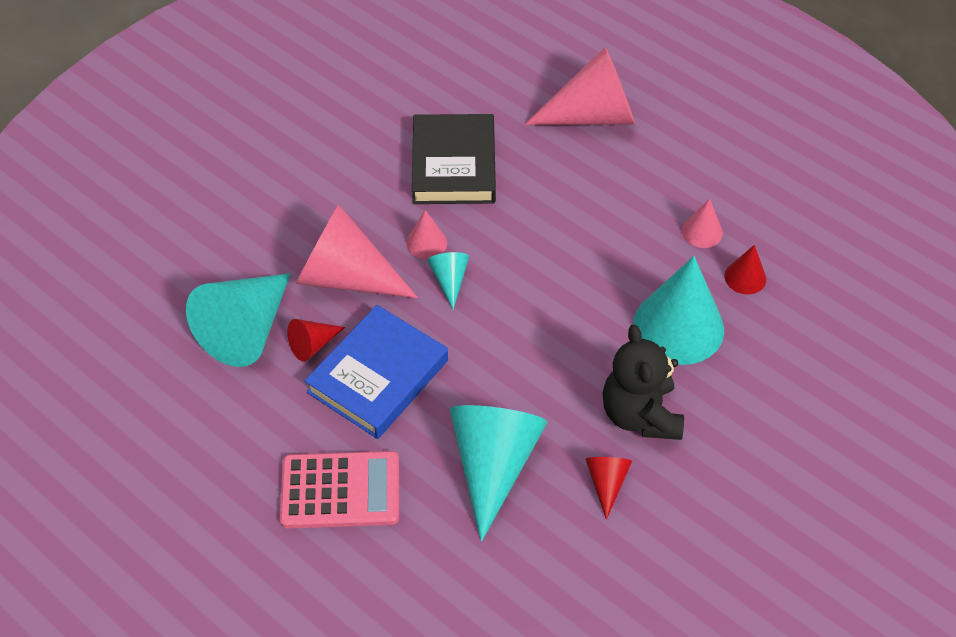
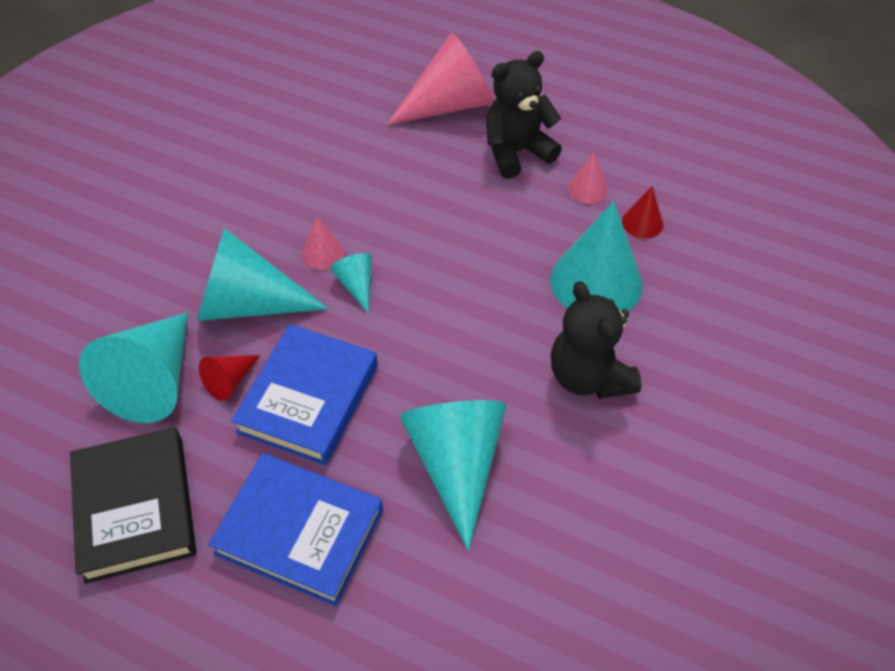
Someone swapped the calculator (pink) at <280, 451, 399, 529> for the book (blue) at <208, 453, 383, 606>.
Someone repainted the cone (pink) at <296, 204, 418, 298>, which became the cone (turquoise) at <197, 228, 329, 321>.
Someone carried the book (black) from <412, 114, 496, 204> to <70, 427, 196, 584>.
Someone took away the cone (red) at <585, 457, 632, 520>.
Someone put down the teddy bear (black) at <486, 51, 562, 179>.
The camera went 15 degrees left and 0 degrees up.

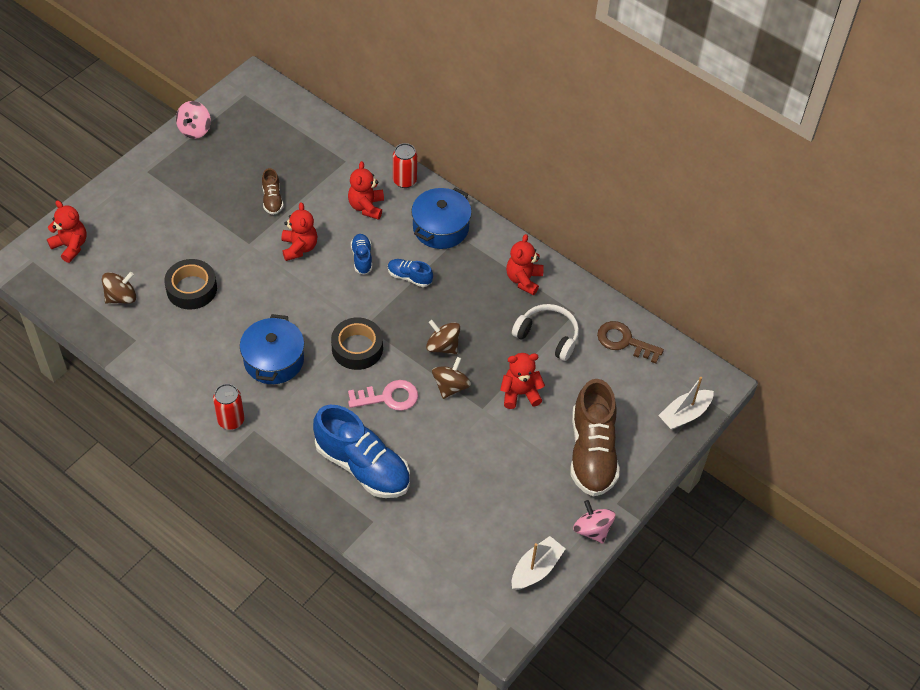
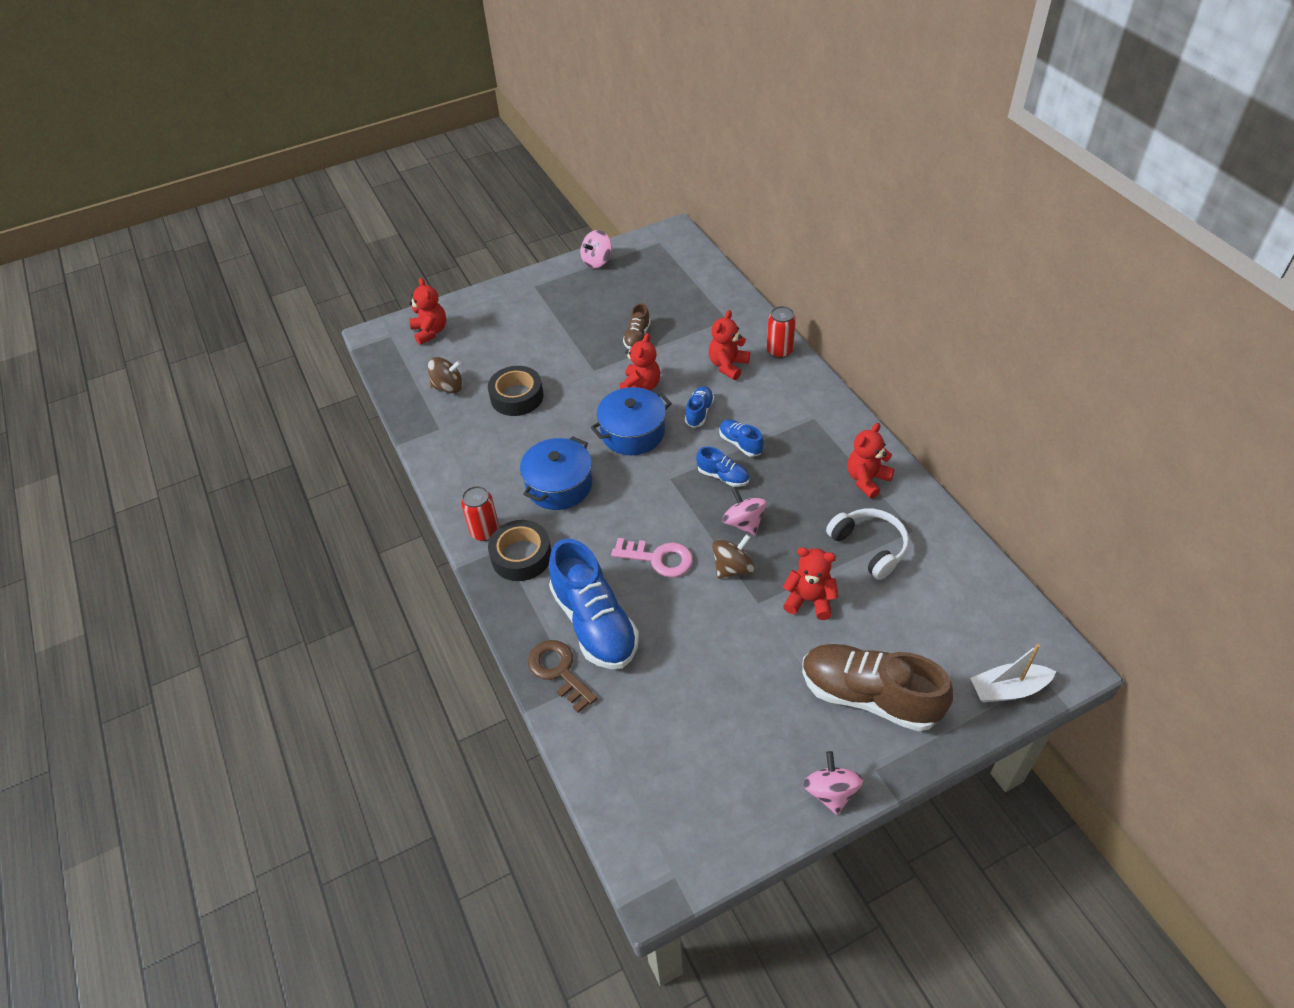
Someone carried the tape (black) from <331, 317, 383, 370> to <488, 520, 551, 581>.
Someone carried the pot (blue) from <411, 187, 472, 249> to <591, 387, 672, 455>.
Someone repainted the spinning top (brown) at <426, 320, 460, 354>, which became the spinning top (pink) at <722, 487, 767, 535>.
Someone took away the boat (white) at <512, 536, 565, 590>.
Someone rotated the shoe (brown) at <571, 379, 619, 497> by 90 degrees clockwise.
Someone carried the key (brown) from <597, 321, 664, 363> to <528, 640, 598, 713>.
Someone put down the shoe (blue) at <696, 447, 749, 487>.
The camera went 30 degrees right and 5 degrees down.

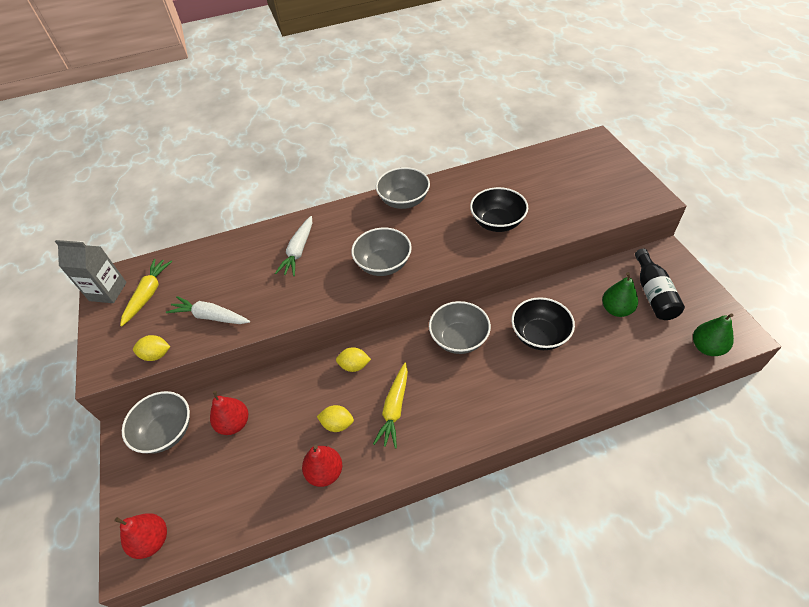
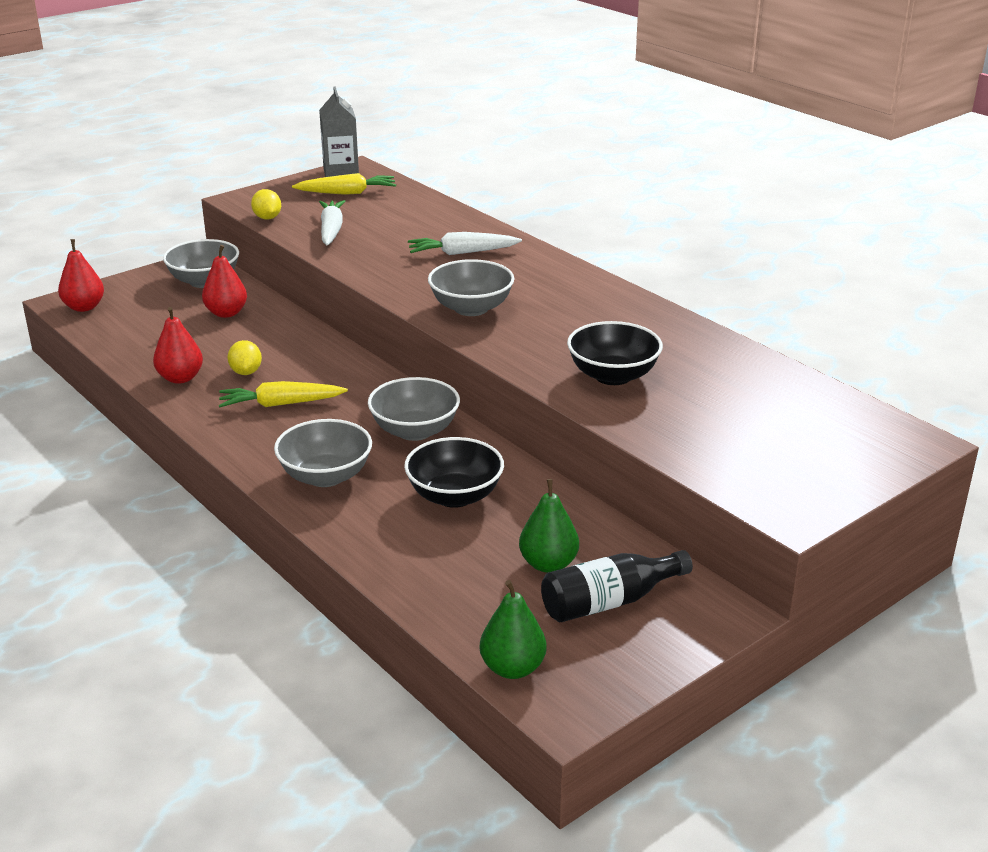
Someone took away the lemon (yellow) at <336, 347, 371, 372>.
Someone carried the bowl (grey) from <376, 167, 430, 209> to <274, 419, 372, 487>.
The camera went 65 degrees right and 20 degrees down.

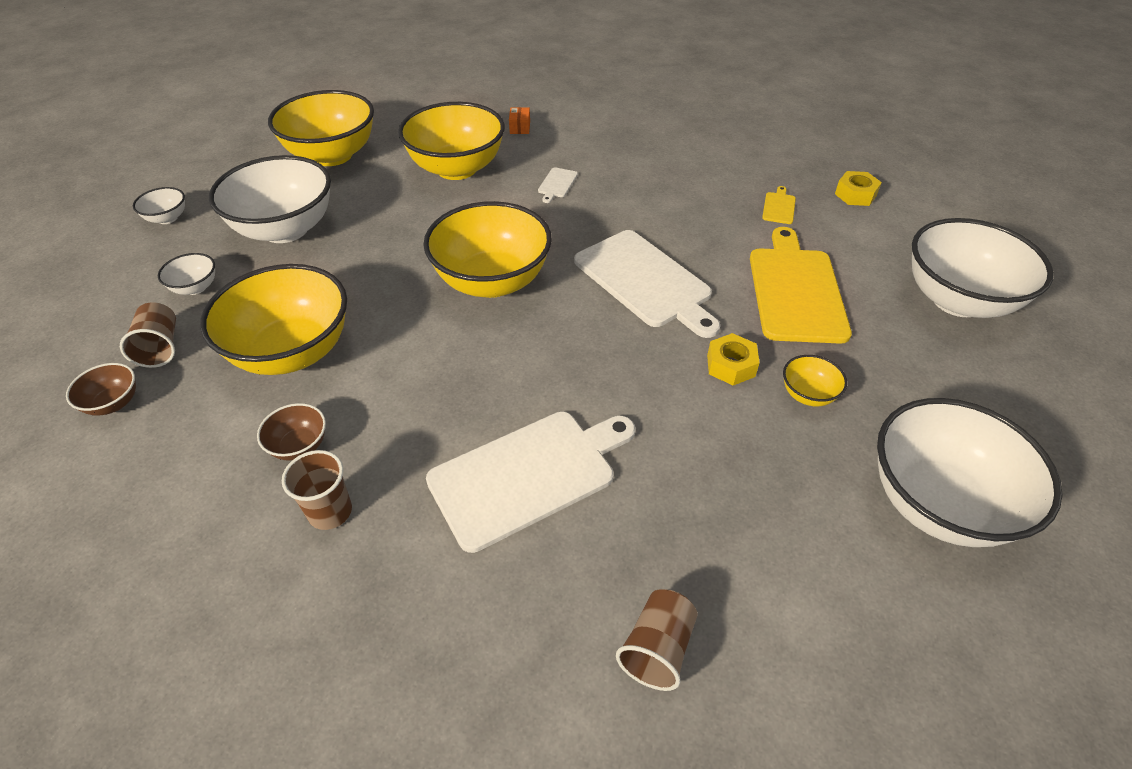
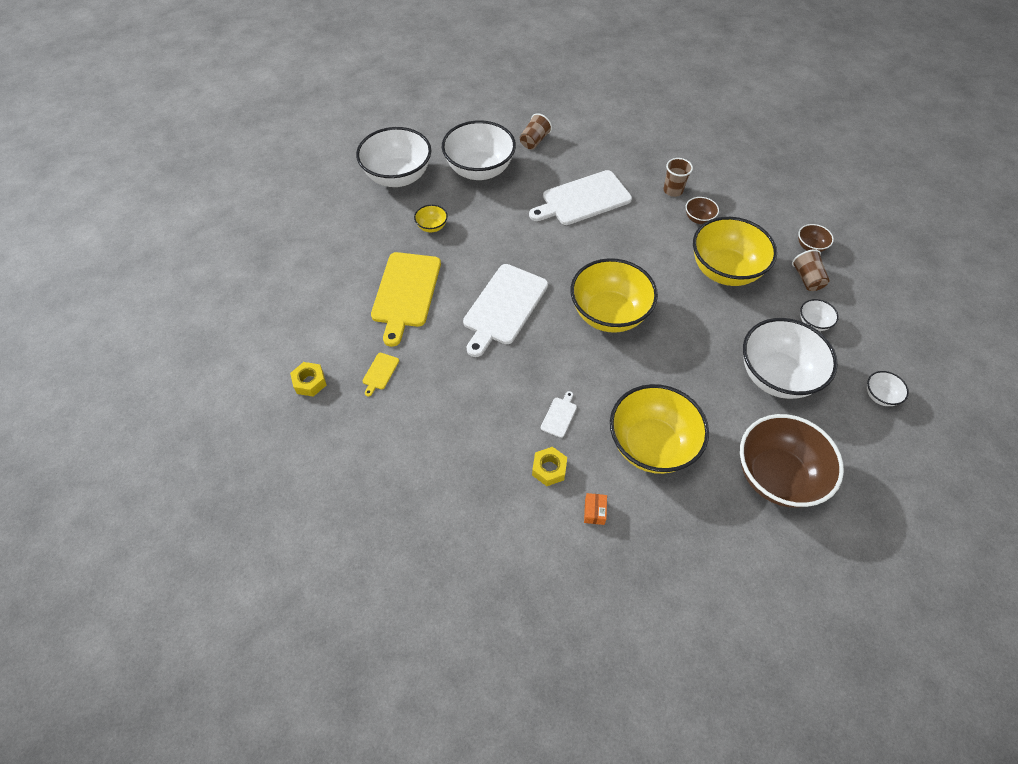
Someone repainted the bowl (yellow) at <268, 90, 374, 166>, which became the bowl (brown) at <740, 414, 844, 507>.
Someone rotated the cutting board (white) at <574, 230, 721, 338> by 120 degrees counterclockwise.
Someone carried the nut (yellow) from <707, 333, 760, 386> to <532, 447, 567, 486>.
Someone carried the bowl (white) from <912, 218, 1054, 318> to <442, 120, 516, 180>.
The camera went 175 degrees left and 10 degrees up.

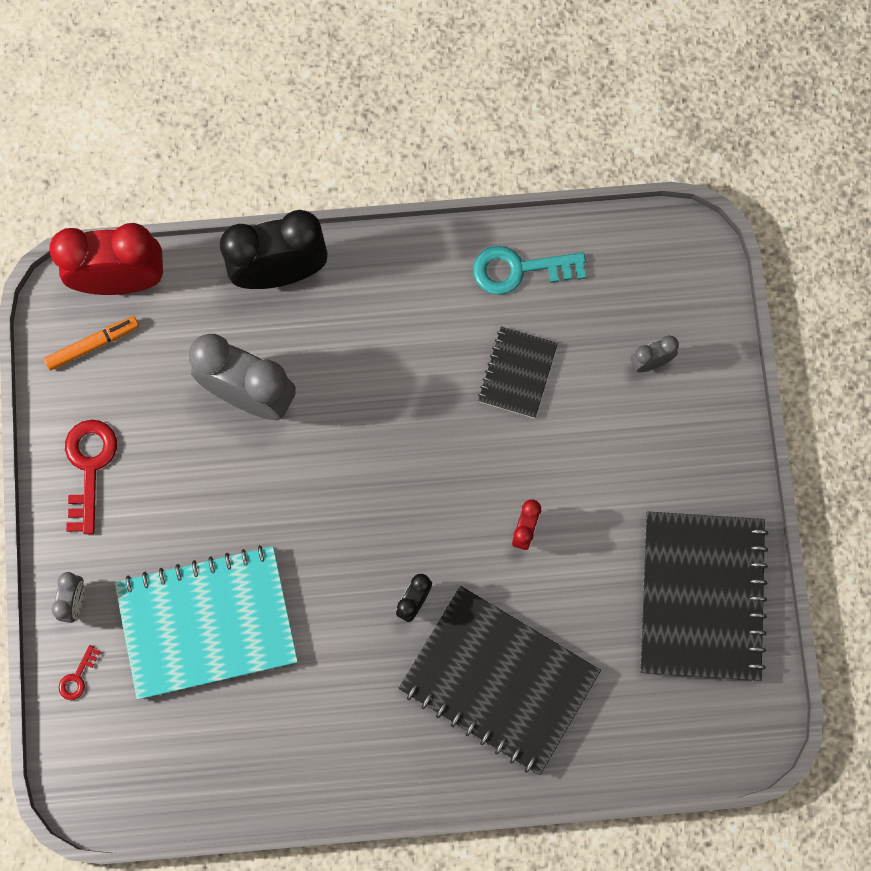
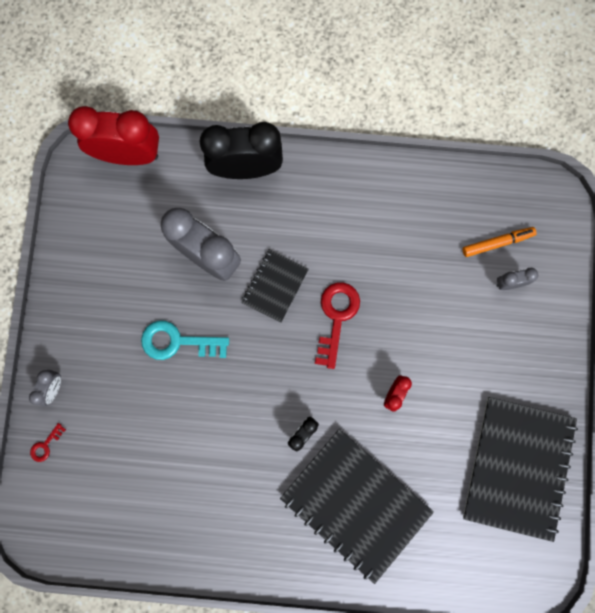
Someone carried the marker (orange) from <44, 316, 139, 370> to <463, 227, 537, 257>.
Someone carried the key (red) from <65, 420, 117, 534> to <315, 282, 360, 369>.
Someone took away the notebook (turquoise) at <115, 545, 298, 700>.
Someone carried the key (turquoise) from <473, 246, 586, 295> to <141, 321, 229, 360>.
Someone carried the notebook (black) from <478, 326, 558, 418> to <241, 249, 309, 322>.
The camera went 10 degrees right and 5 degrees up.

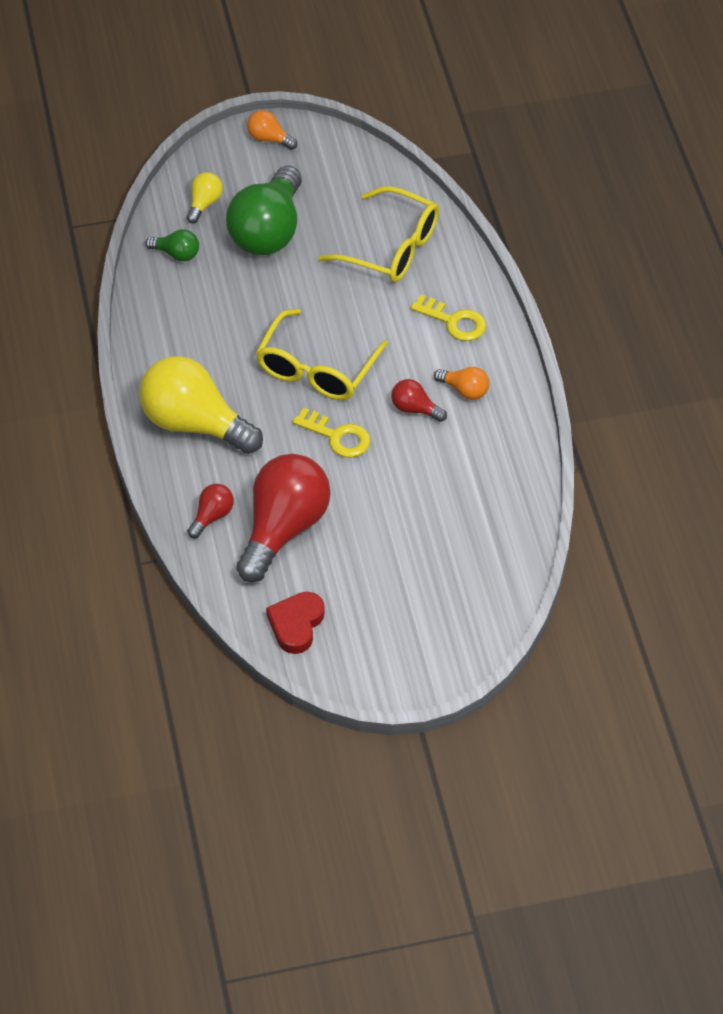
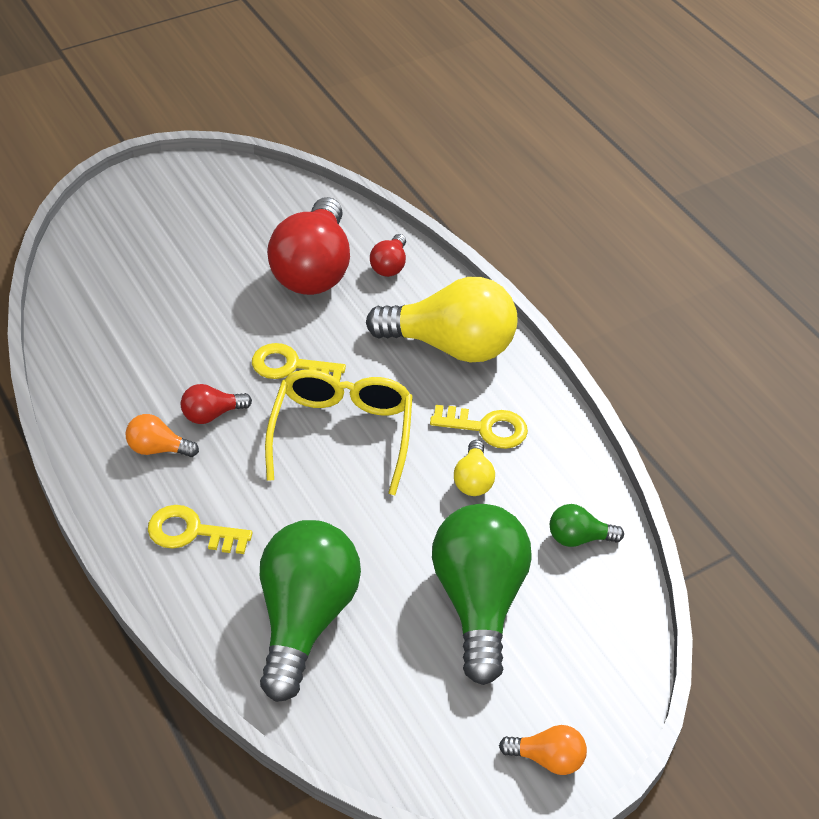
Someone carried the light bulb (yellow) from <187, 172, 223, 224> to <454, 440, 495, 496>.
Someone took away the heart (red) at <266, 592, 325, 654>.
Someone swapped the glasses (yellow) at <318, 186, 439, 282> for the light bulb (green) at <260, 520, 361, 702>.
Someone rotated the light bulb (red) at <391, 379, 447, 422> by 150 degrees clockwise.
Someone put down the key (yellow) at <430, 405, 528, 449>.
The camera went 160 degrees right and 5 degrees down.

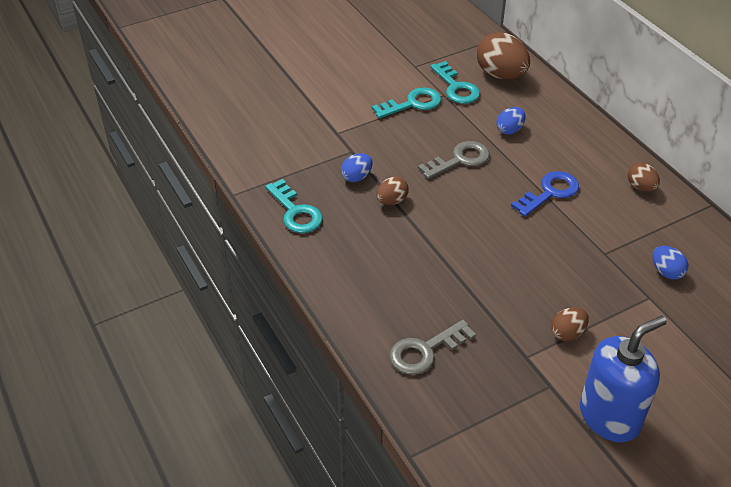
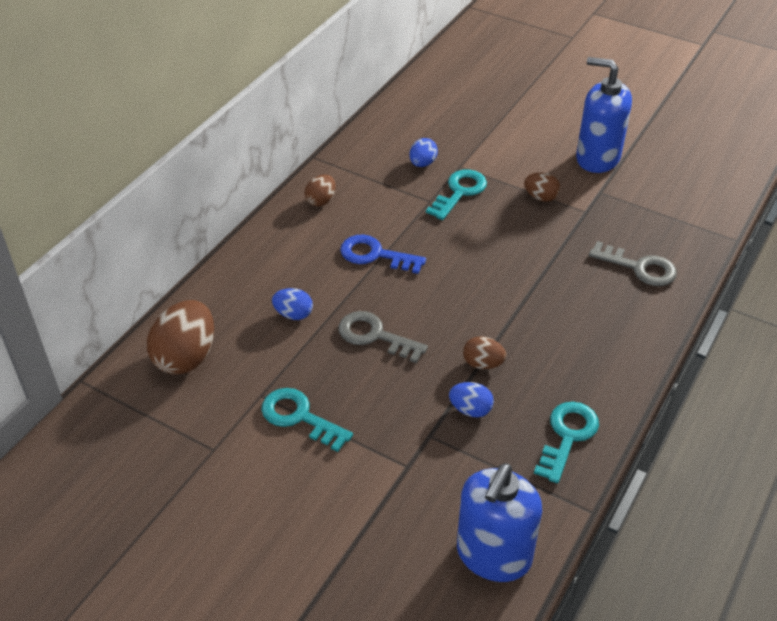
Someone carried the key (turquoise) from <430, 61, 480, 104> to <426, 170, 487, 220>.
Someone put down the soap dispenser (blue) at <457, 463, 542, 582>.
The camera went 120 degrees left and 0 degrees up.

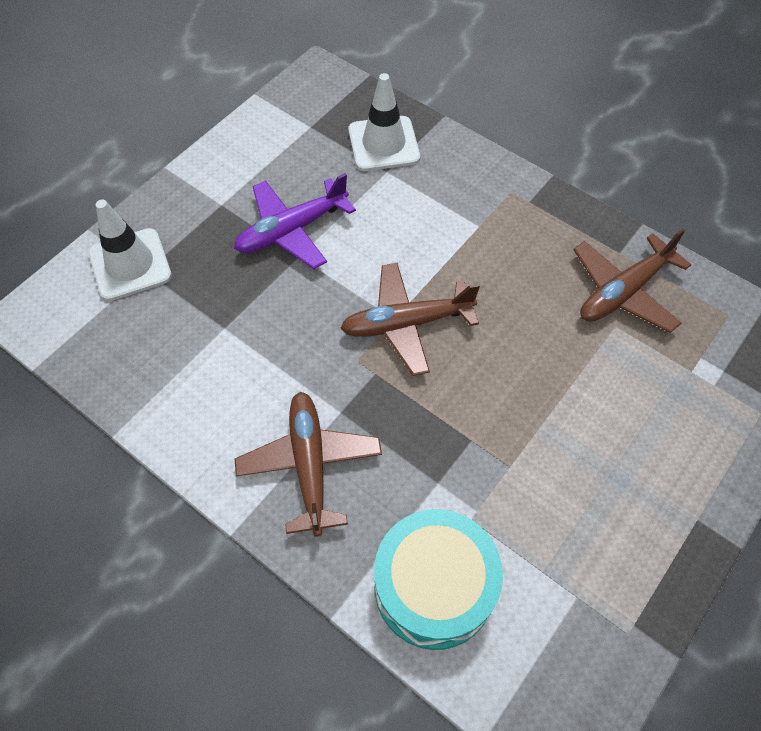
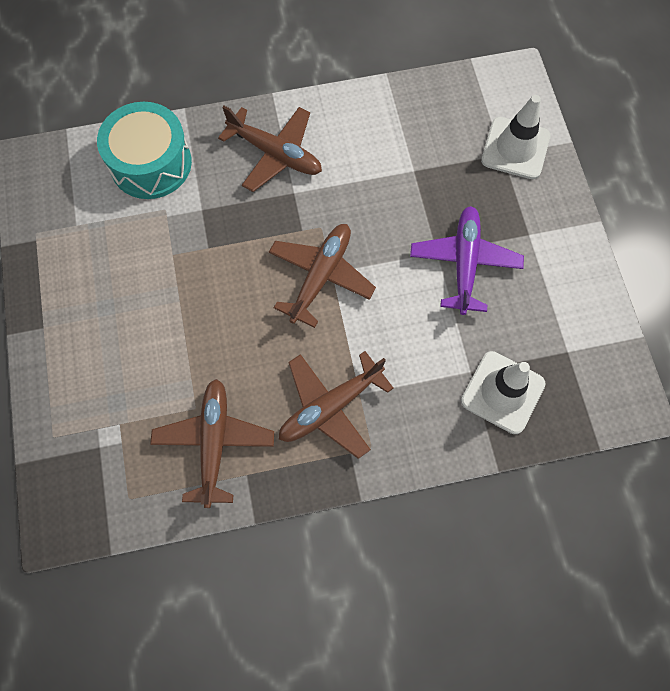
Someone put down the plane (brown) at <279, 351, 394, 459>.
The camera went 130 degrees right and 10 degrees up.

